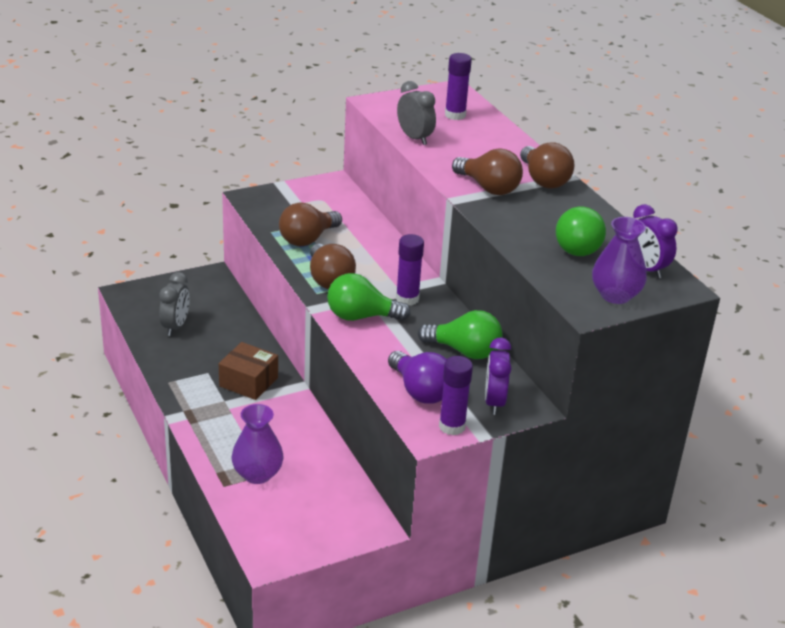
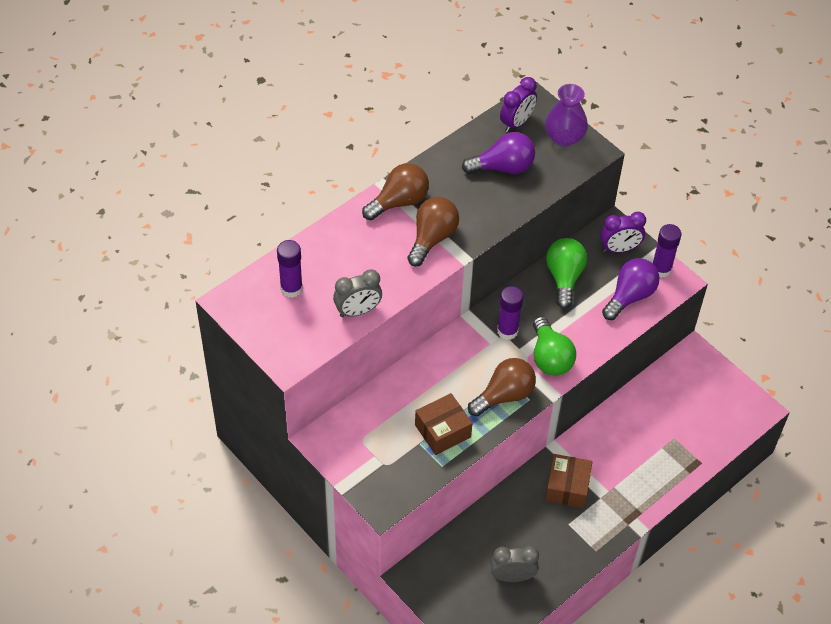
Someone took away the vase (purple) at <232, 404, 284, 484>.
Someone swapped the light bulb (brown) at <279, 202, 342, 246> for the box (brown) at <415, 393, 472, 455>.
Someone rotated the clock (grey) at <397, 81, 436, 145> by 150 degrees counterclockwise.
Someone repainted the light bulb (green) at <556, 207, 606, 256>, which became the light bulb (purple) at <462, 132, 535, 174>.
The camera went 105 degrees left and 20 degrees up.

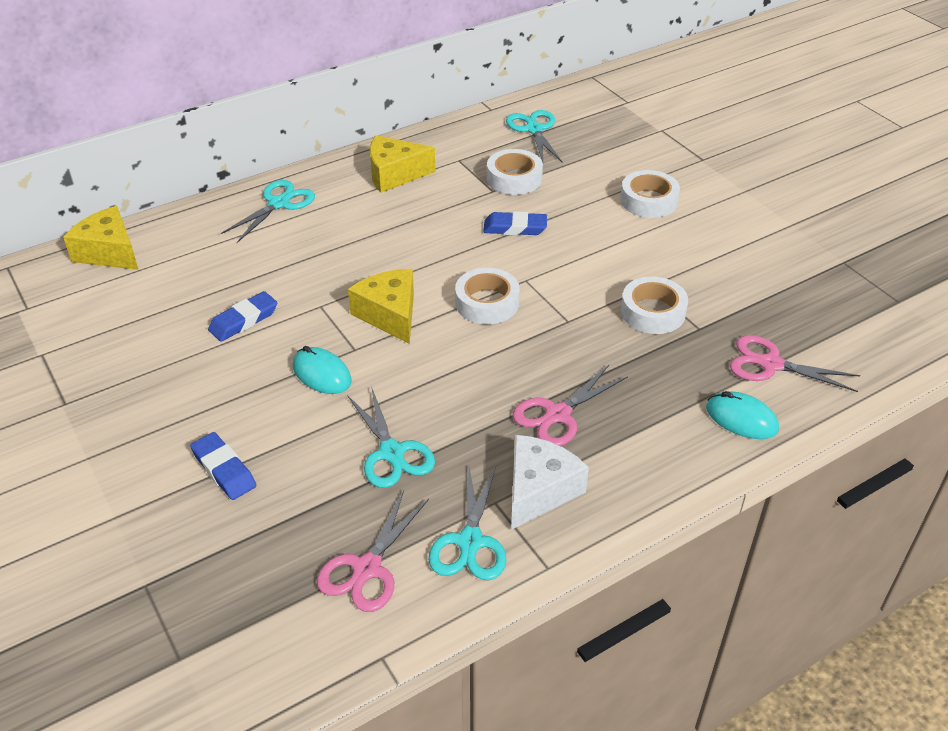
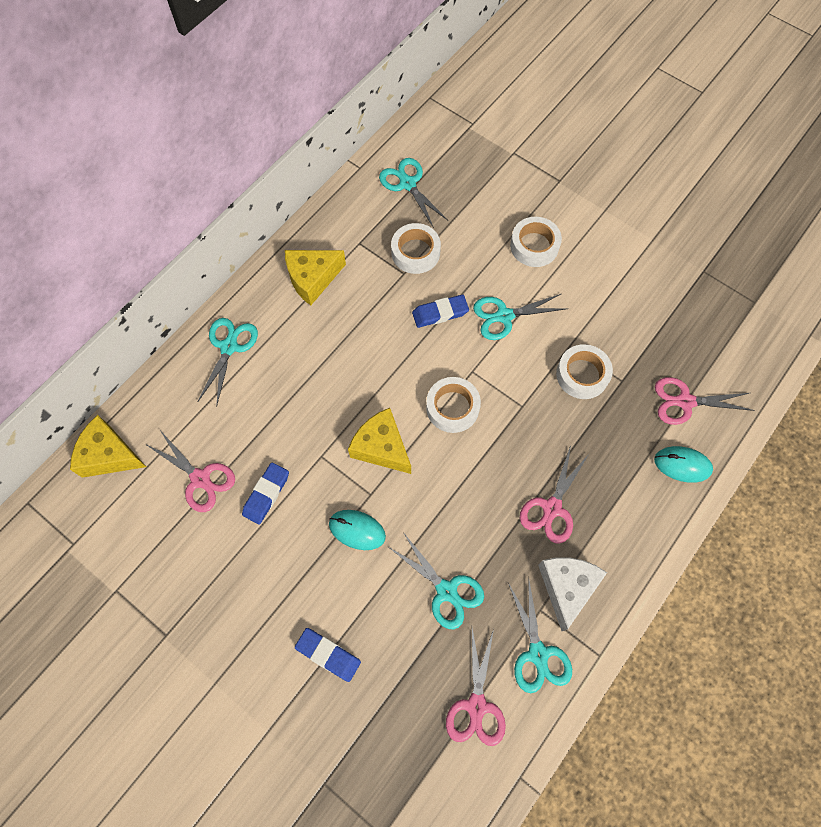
Someone put down the scissors (pink) at <145, 429, 235, 512>.
Someone put down the scissors (turquoise) at <473, 294, 566, 340>.
The camera went 20 degrees left and 25 degrees up.

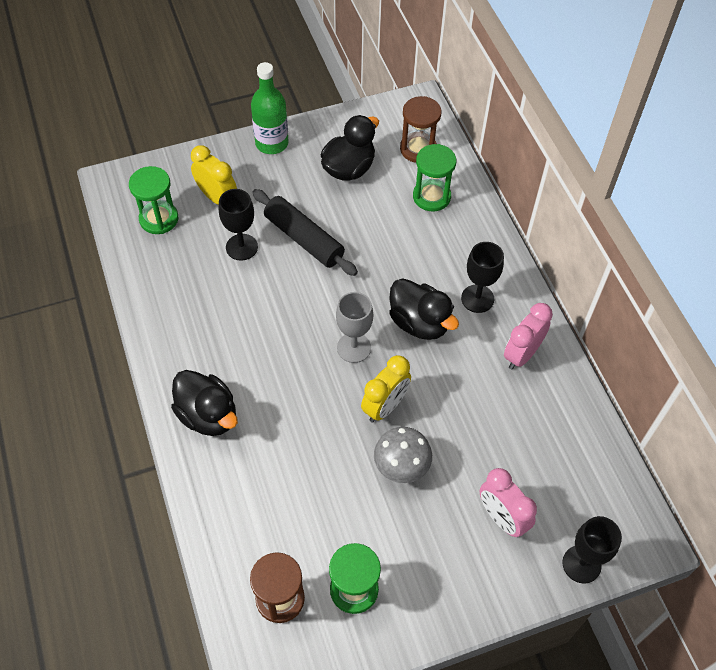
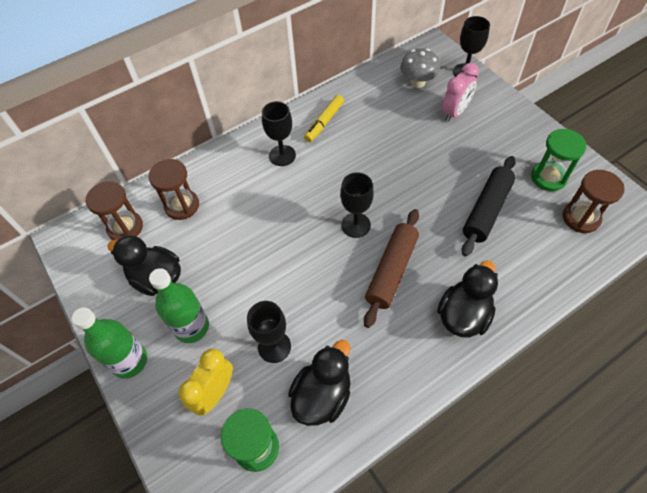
Someone carried the rolling pin (black) from <252, 189, 358, 276> to <462, 156, 515, 257>.
Someone repainted the goblet (grey) at <336, 292, 373, 363>, which became the goblet (black) at <340, 172, 374, 238>.
Someone took away the clock (yellow) at <361, 355, 411, 423>.
Someone carried the mushroom (grey) from <374, 427, 432, 483> to <400, 48, 440, 88>.
Someone carried the duck (black) from <389, 278, 459, 340> to <288, 340, 350, 426>.
Someone repainted the hourglass (green) at <413, 144, 456, 211>, which became the hourglass (brown) at <148, 159, 199, 220>.
Someone swapped the clock (pink) at <504, 303, 553, 370> for the marker (yellow) at <304, 95, 344, 142>.
Someone put down the bottle (green) at <149, 268, 209, 343>.
Someone put down the rolling pin (brown) at <364, 209, 419, 328>.
The camera went 100 degrees left and 0 degrees up.

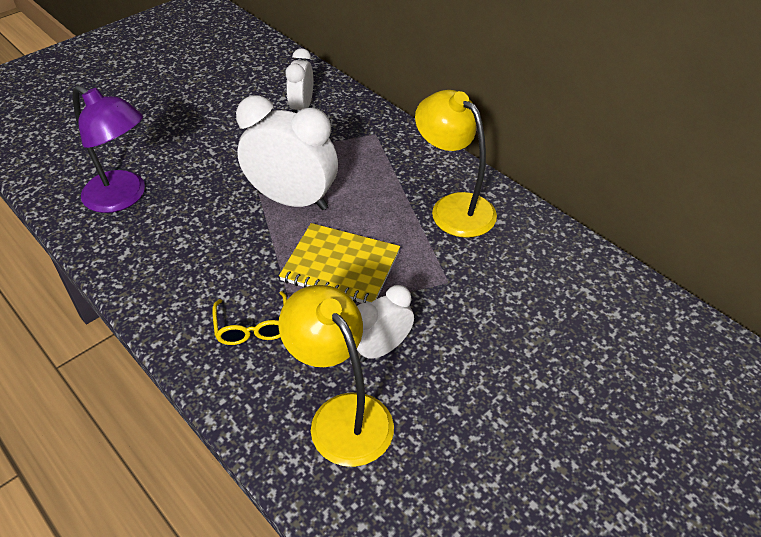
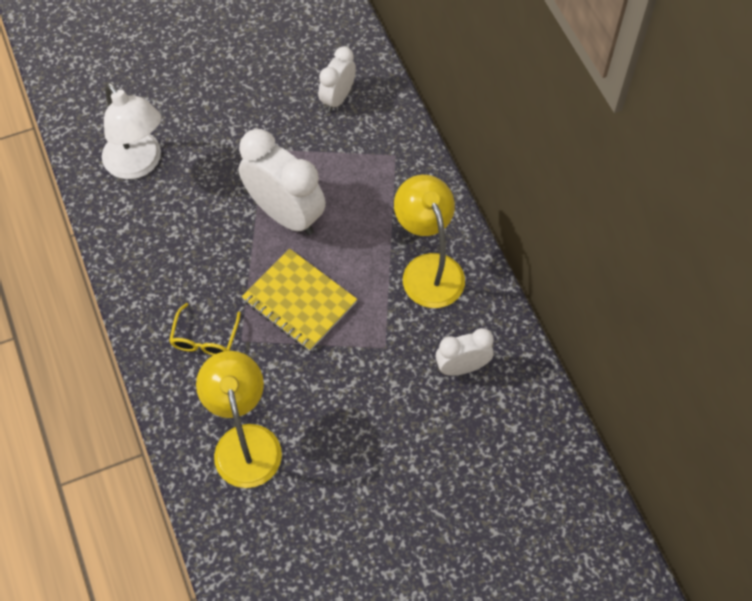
Someone repainted the lamp (purple) at <73, 86, 145, 213>, which became the lamp (white) at <102, 82, 161, 179>.
Someone carried the clock (white) from <357, 285, 414, 362> to <435, 328, 494, 376>.
The camera went 20 degrees right and 15 degrees up.

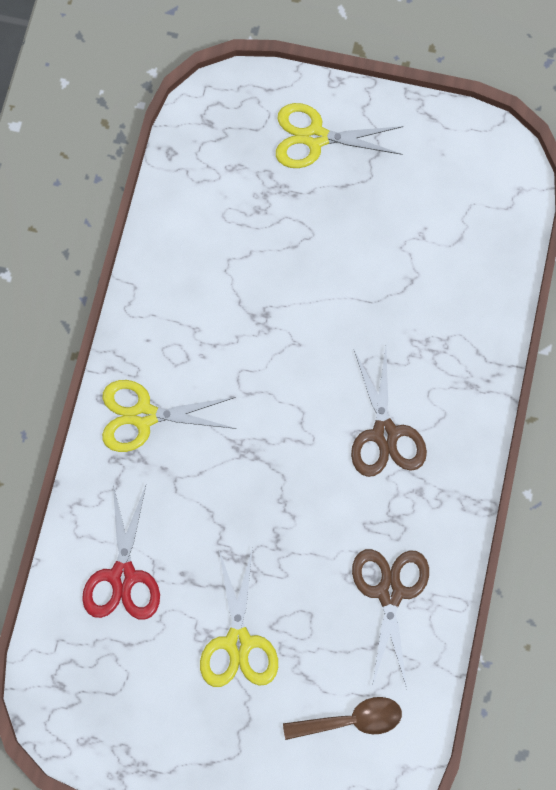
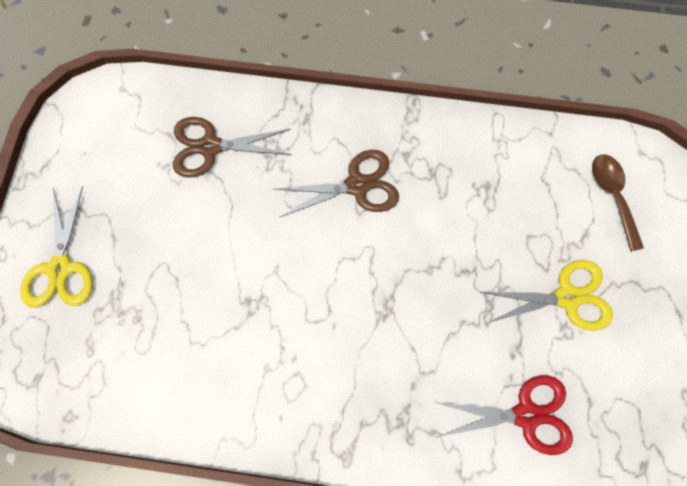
Someone took away the scissors (yellow) at <102, 380, 236, 452>.
Someone carried the scissors (brown) from <352, 549, 429, 688> to <173, 117, 292, 177>.
The camera went 95 degrees left and 0 degrees up.

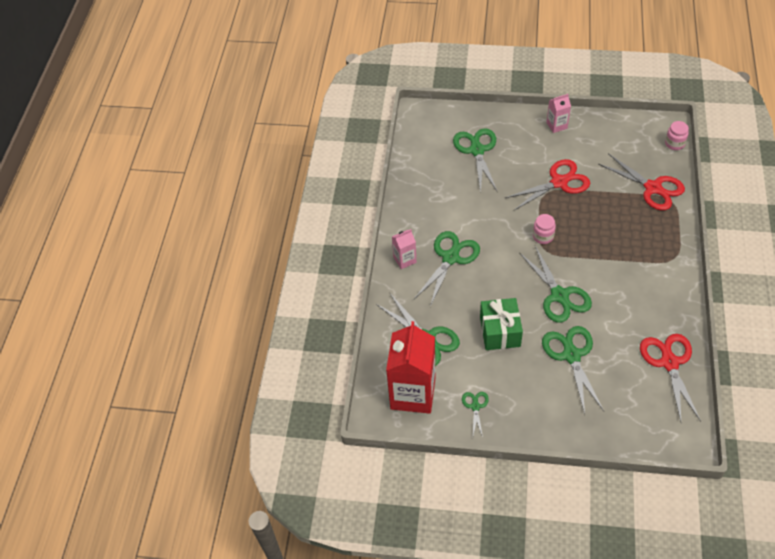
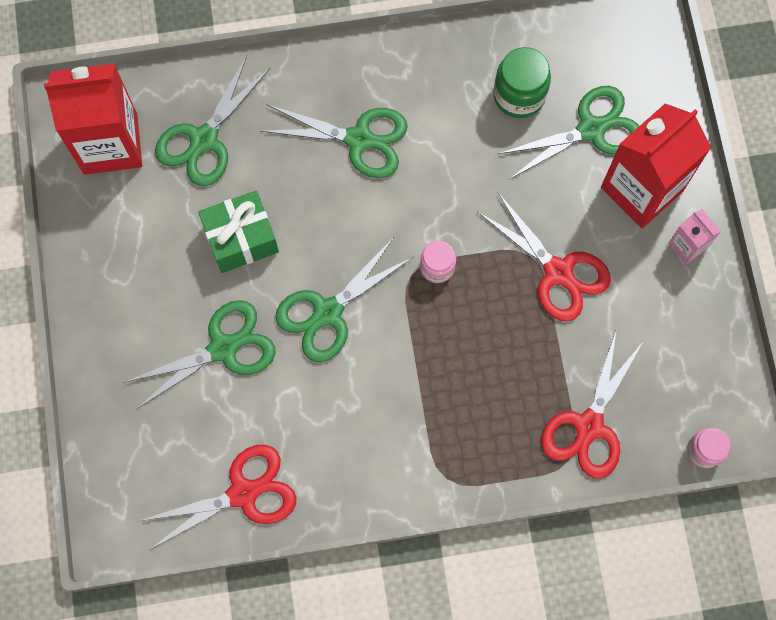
Someone took away the carton (pink) at <392, 229, 416, 269>.
Someone took away the scissors (green) at <462, 392, 489, 437>.
Someone put down the jar (green) at <493, 47, 551, 118>.
Someone put down the carton (red) at <601, 104, 711, 228>.
The camera went 70 degrees right and 20 degrees up.

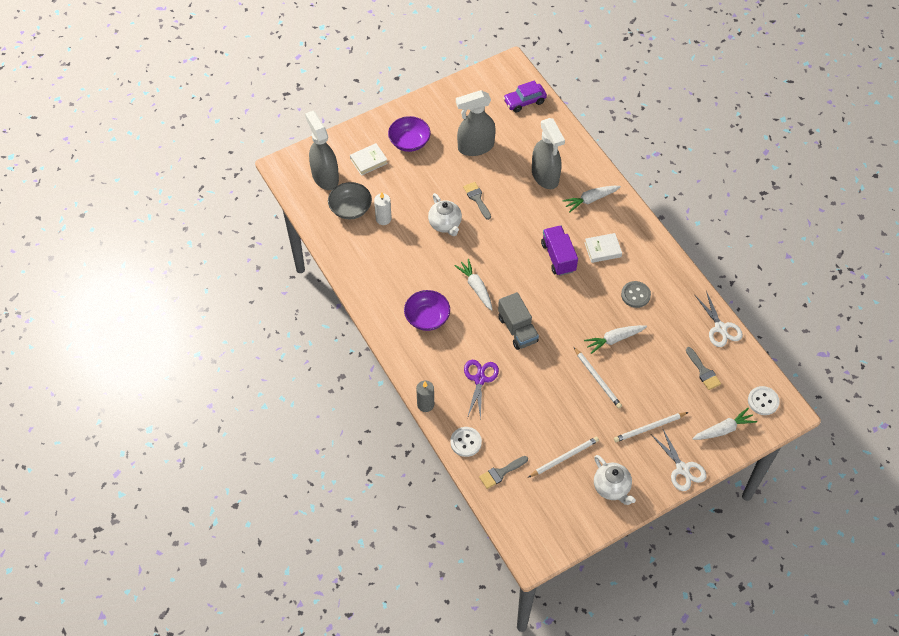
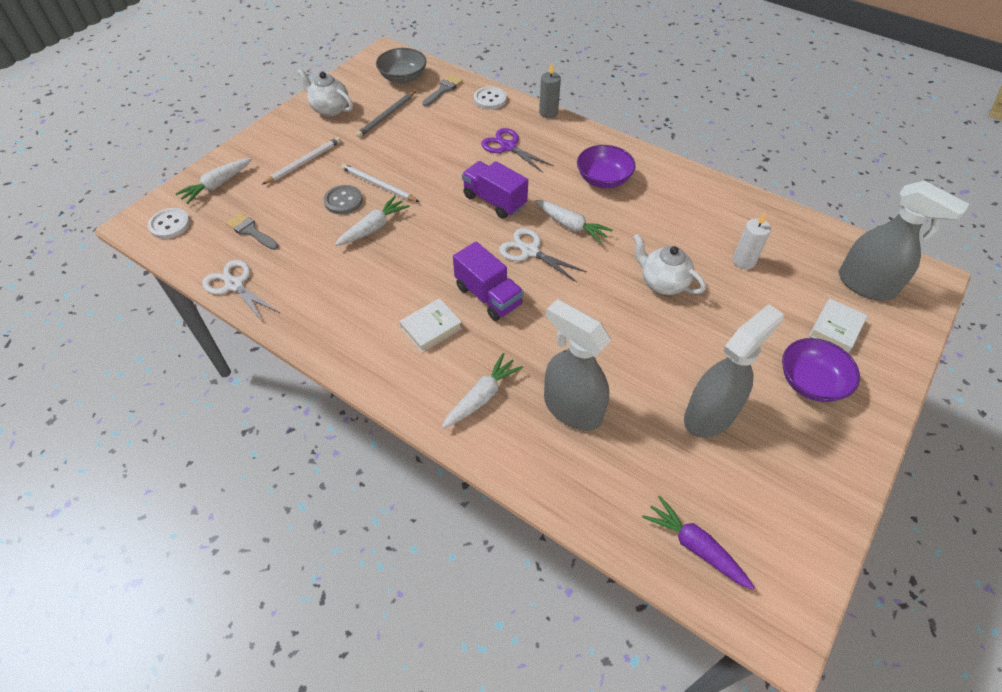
Someone carried the bowl (grey) from <328, 182, 372, 219> to <376, 48, 426, 83>.
Someone took away the brush (grey) at <463, 182, 491, 220>.
Someone rotated the scissors (purple) at <464, 360, 499, 420> by 150 degrees clockwise.
Someone repainted the truck (grey) at <498, 292, 539, 350>, which became the truck (purple) at <462, 161, 528, 219>.
Someone swapped the car (purple) at <503, 80, 547, 113> for the carrot (purple) at <642, 495, 755, 590>.
Someone repainted the pencil (white) at <529, 436, 599, 477>, which became the pencil (grey) at <356, 91, 416, 138>.
Someone carried the button (grey) from <621, 281, 651, 308> to <323, 185, 363, 214>.
Someone carried the scissors (white) from <651, 429, 707, 491> to <499, 228, 587, 282>.
The camera went 155 degrees right and 5 degrees down.

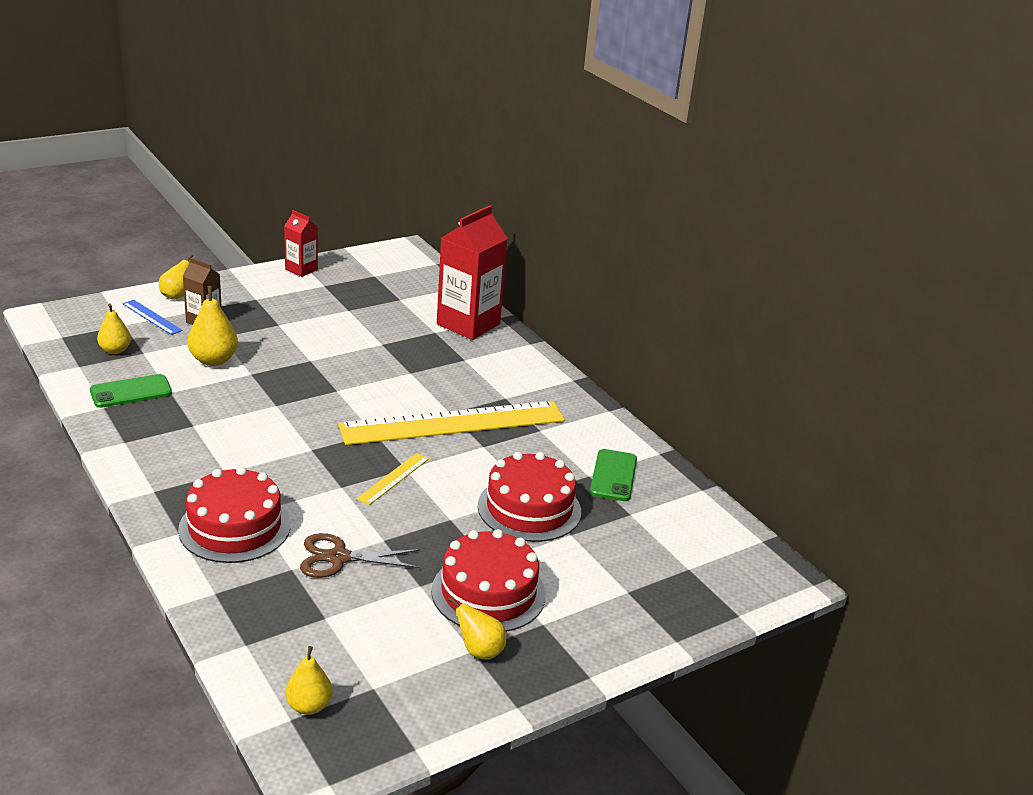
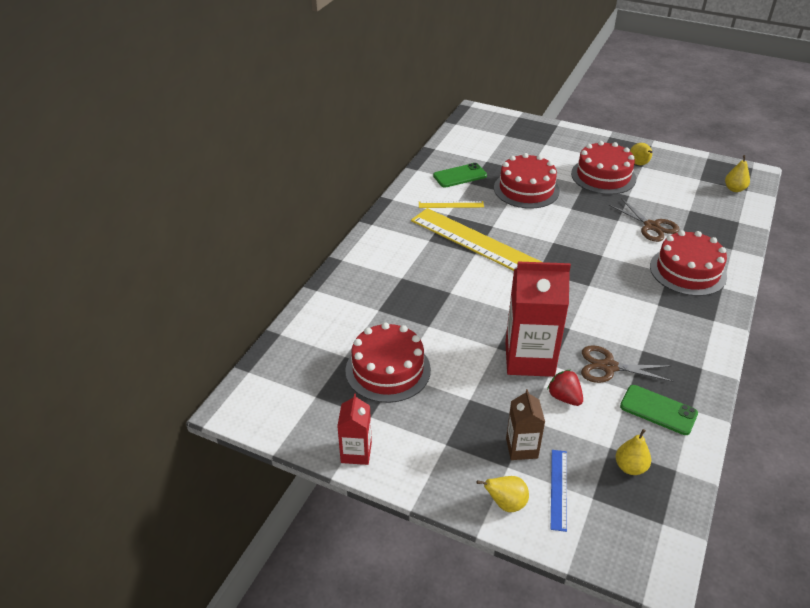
Someone swapped the pear (yellow) at <187, 286, 238, 366> for the strawberry (red) at <547, 370, 583, 406>.
Someone carried the ruler (yellow) from <356, 453, 429, 505> to <419, 201, 484, 208>.
Someone carried the carton (red) from <437, 205, 508, 340> to <505, 261, 571, 377>.
Someone put down the cake (red) at <345, 322, 431, 403>.
Someone put down the scissors (brown) at <581, 345, 673, 383>.
The camera went 120 degrees left and 10 degrees up.

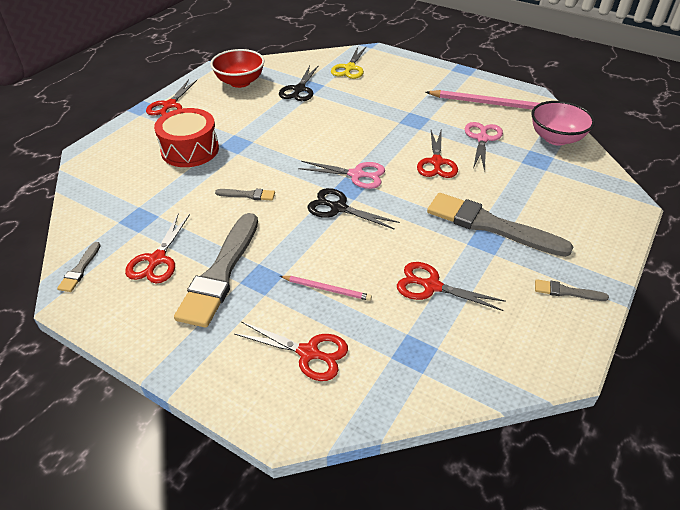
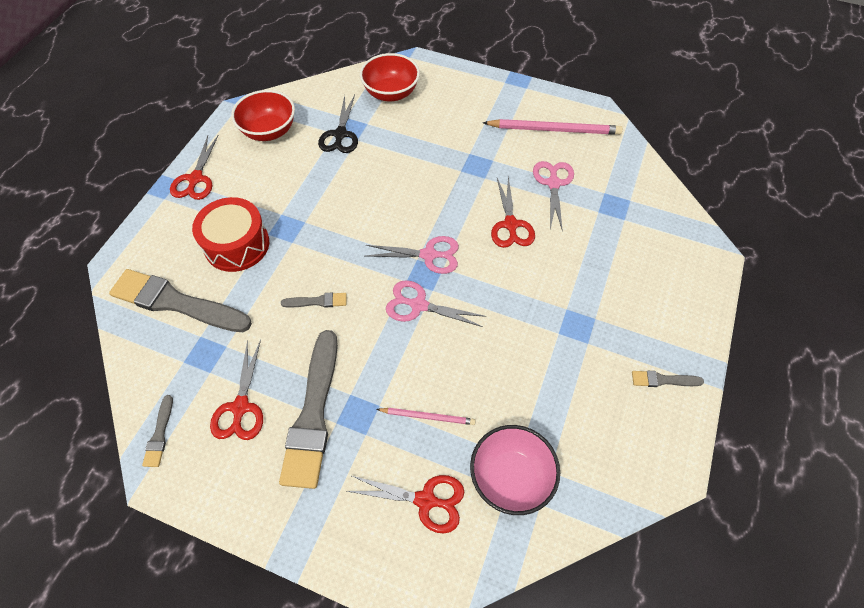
Someone repainted the scissors (black) at <307, 188, 400, 230>, which became the scissors (pink) at <386, 280, 486, 327>.
Someone swapped the scissors (yellow) at <331, 46, 367, 79> for the bowl (red) at <360, 53, 420, 101>.
Someone took away the scissors (red) at <397, 262, 506, 311>.
Someone carried the brush (grey) from <427, 193, 573, 257> to <109, 269, 252, 332>.
Someone carried the bowl (pink) from <531, 101, 595, 146> to <470, 425, 560, 515>.
The camera went 10 degrees left and 15 degrees up.

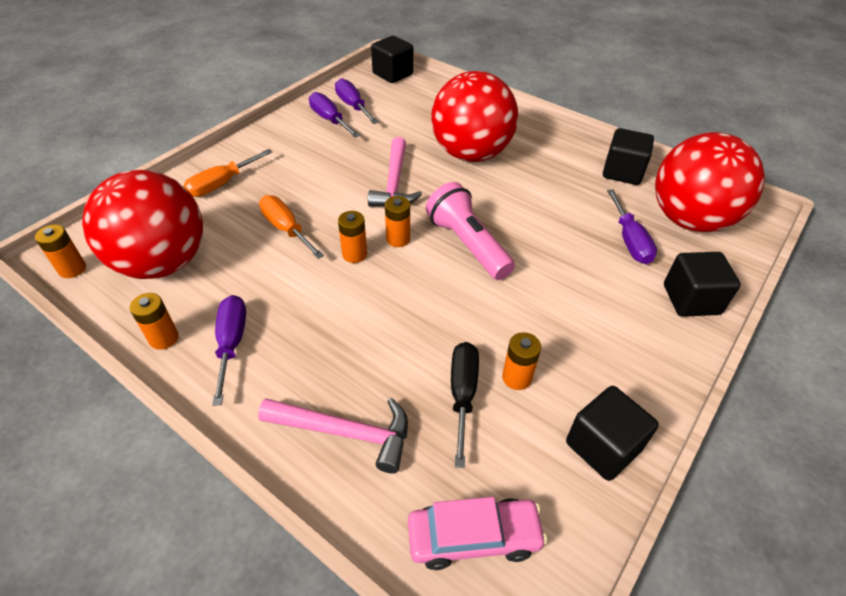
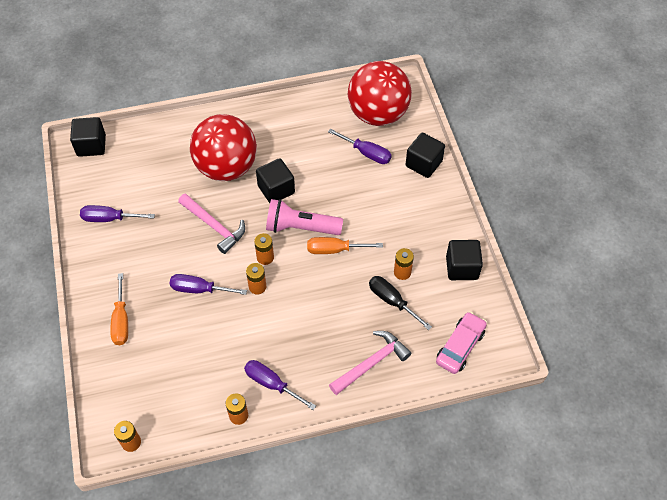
Someone took away the ball (red) at <82, 170, 203, 279>.
Someone carried the screwdriver (orange) from <259, 195, 324, 259> to <307, 237, 383, 254>.
Someone carried the screwdriver (purple) from <335, 78, 379, 124> to <170, 274, 247, 295>.
Someone carried the cube (black) from <603, 128, 654, 185> to <256, 158, 295, 203>.
The camera went 50 degrees left and 10 degrees up.

